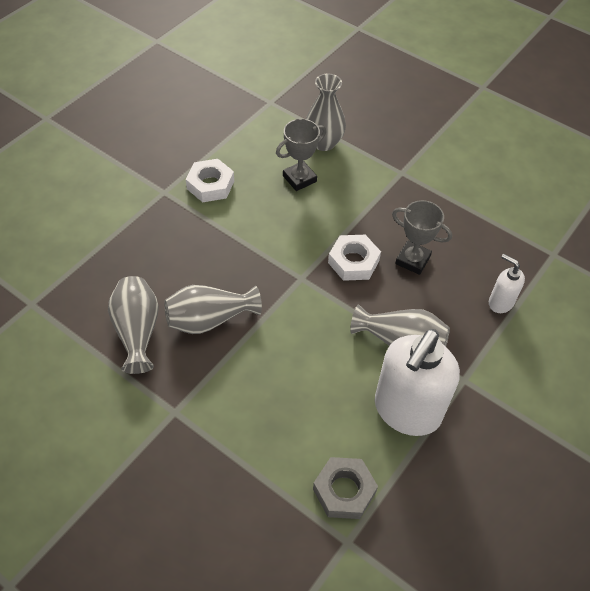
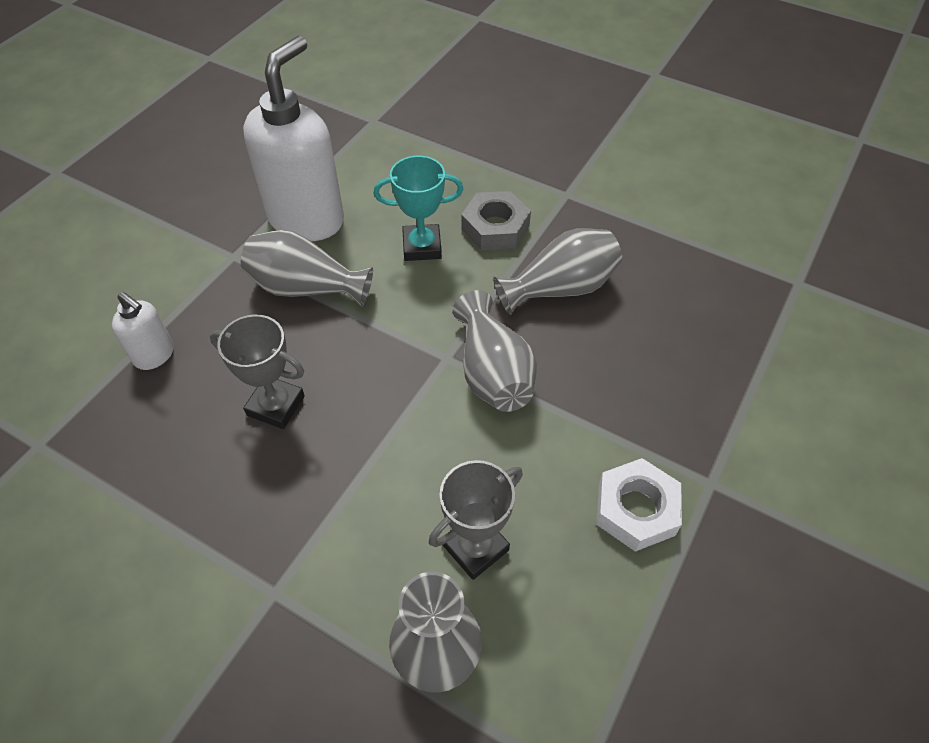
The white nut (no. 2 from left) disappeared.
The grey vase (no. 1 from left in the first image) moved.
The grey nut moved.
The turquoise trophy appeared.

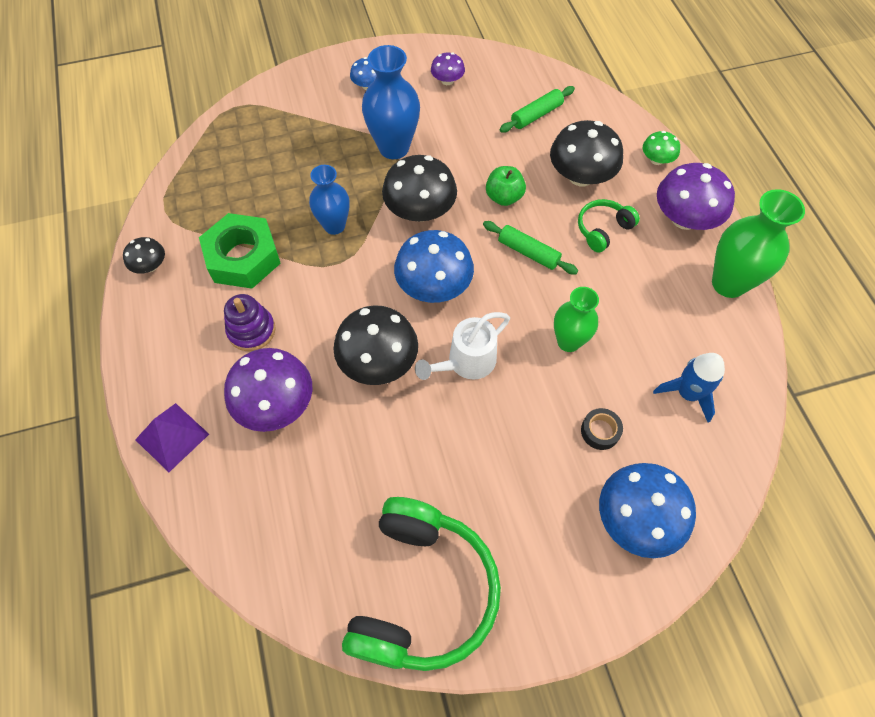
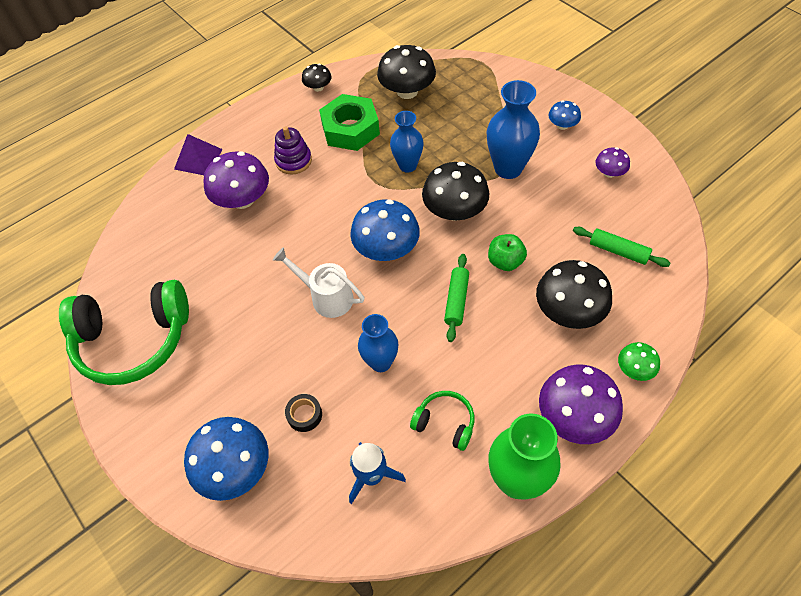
The green headphones (no. 2 from left) moved.
The green vase (no. 1 from left) became the blue vase (no. 1 from left).
The black mushroom (no. 2 from left) moved.

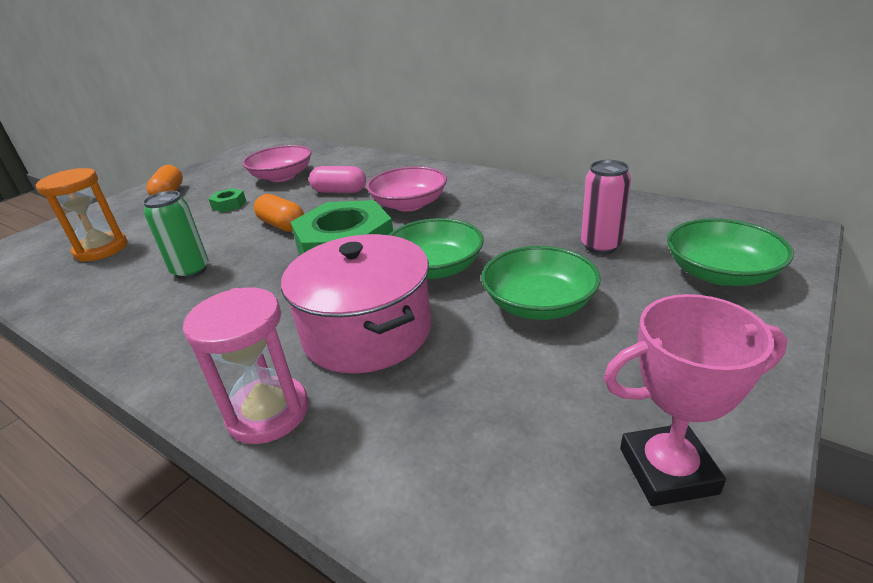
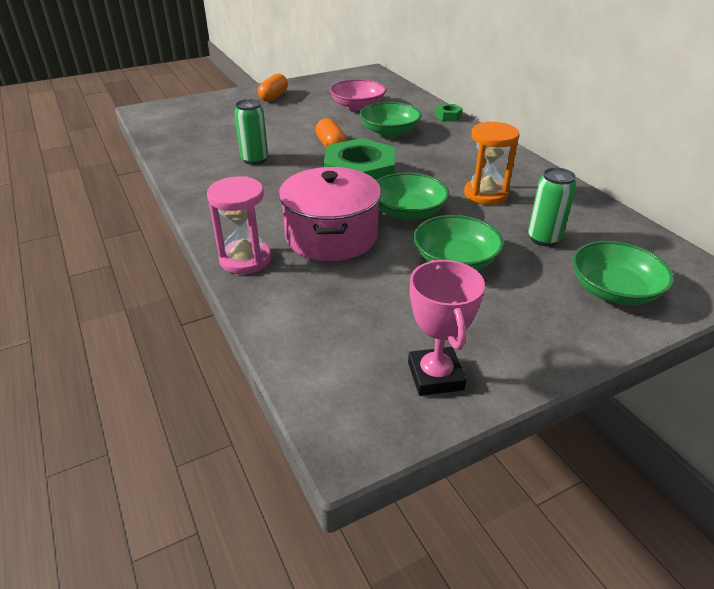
The pink can became the green can (no. 2 from left).
The pink capsule was replaced by the green bowl (no. 1 from left).
The pink bowl (no. 2 from left) disappeared.
The orange hourglass moved.
The green nut (no. 1 from left in the first image) moved.
The pink trophy turned 60 degrees clockwise.

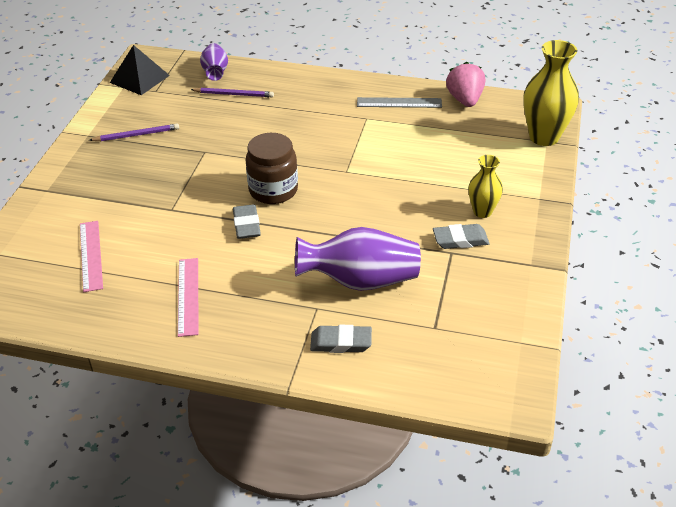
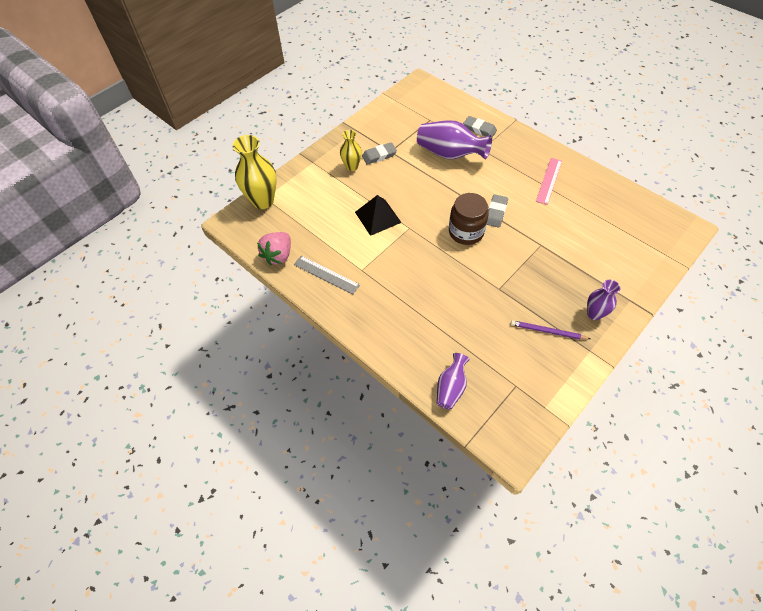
The black pyramid moved.
The purple pencil (no. 2 from left) disappeared.
The pink ruler (no. 1 from left) disappeared.
The grey eraser (no. 3 from left in the first image) turned 45 degrees counterclockwise.
The purple vase (no. 3 from left) appeared.

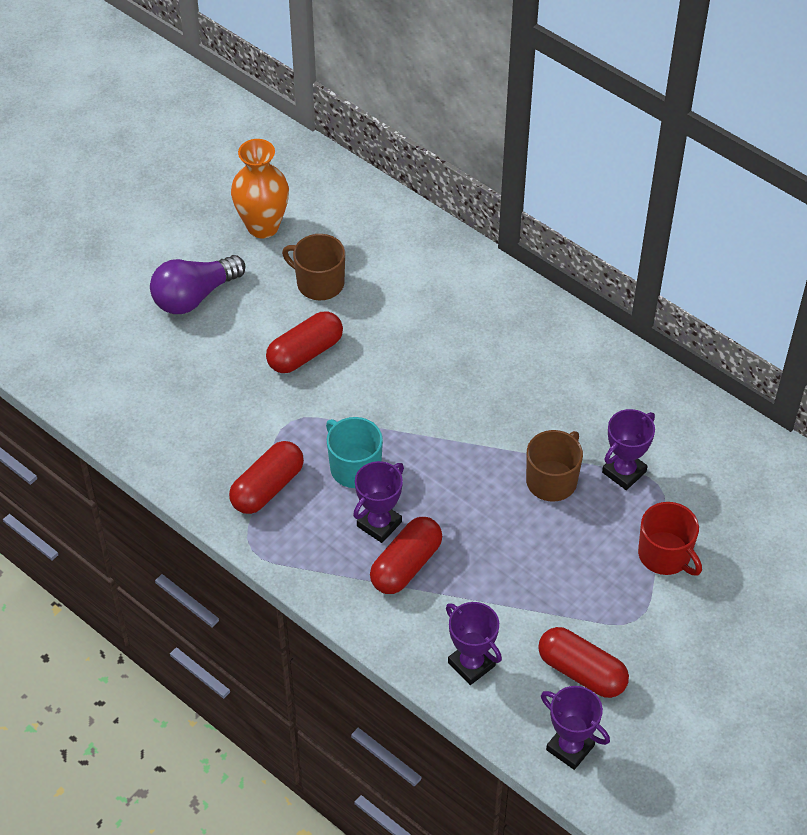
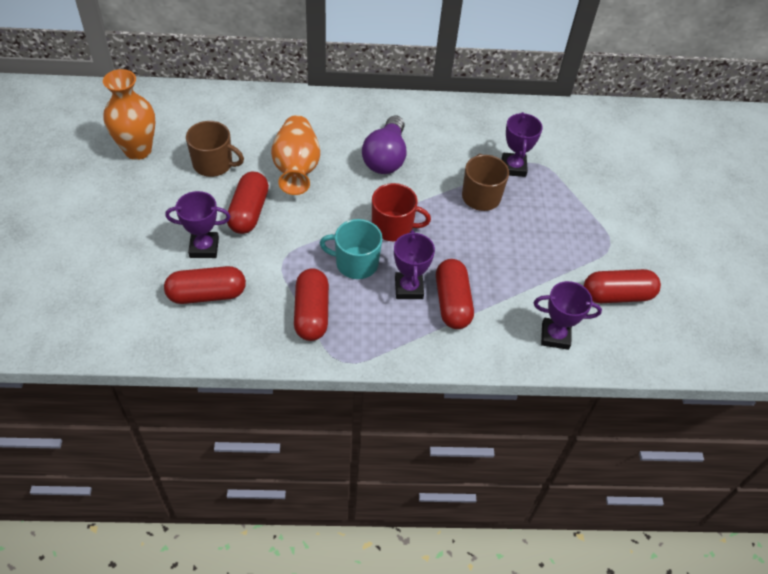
The brown mug (no. 1 from left) turned 150 degrees counterclockwise.
The purple light bulb moved.
The red mug moved.
The purple trophy (no. 3 from left in the first image) moved.
The orange vase (no. 2 from left) appeared.
The red capsule (no. 1 from left) appeared.

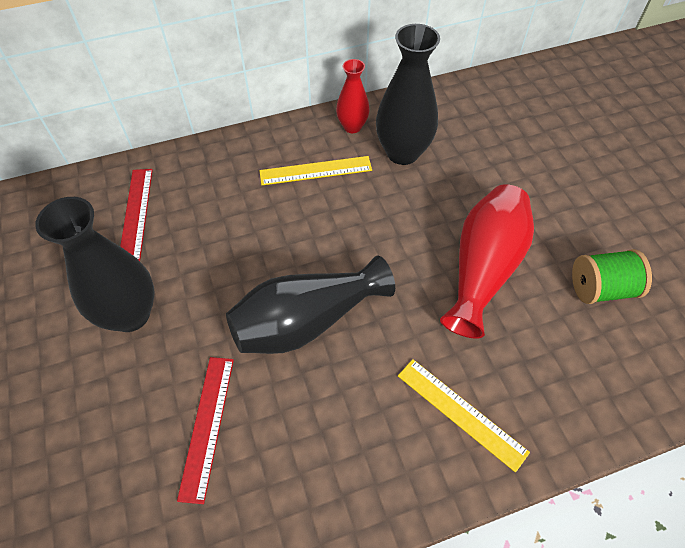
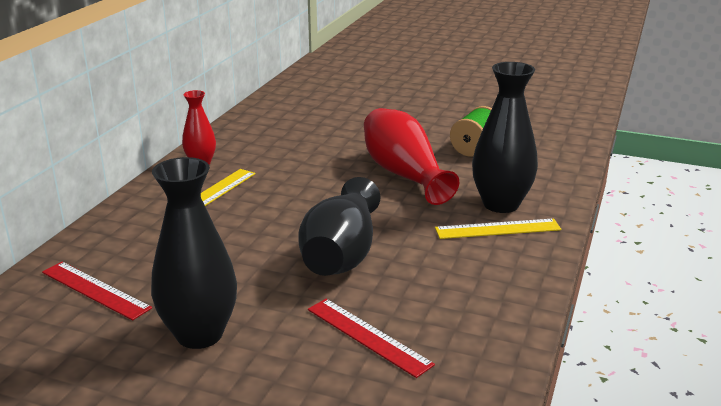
The black vase (no. 3 from left) moved.

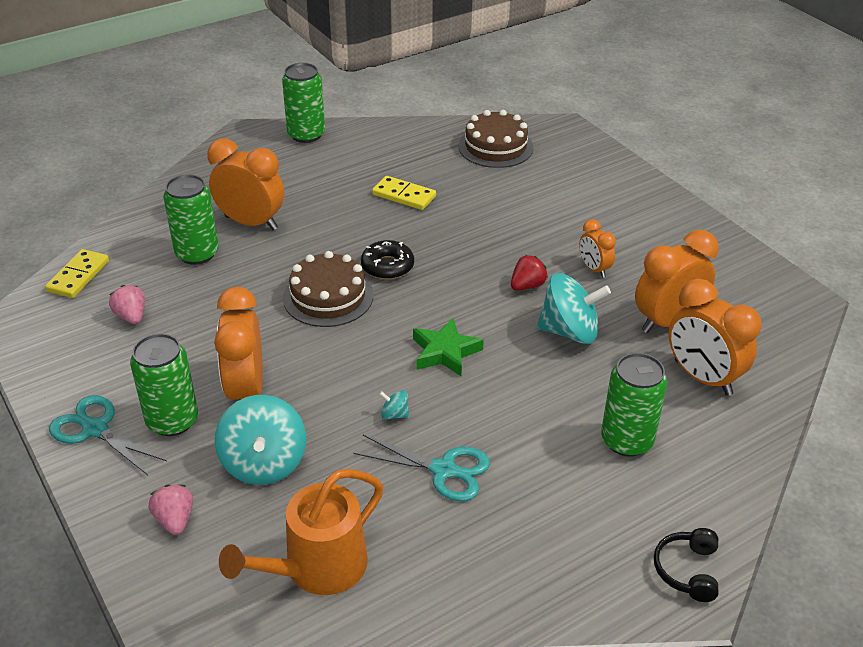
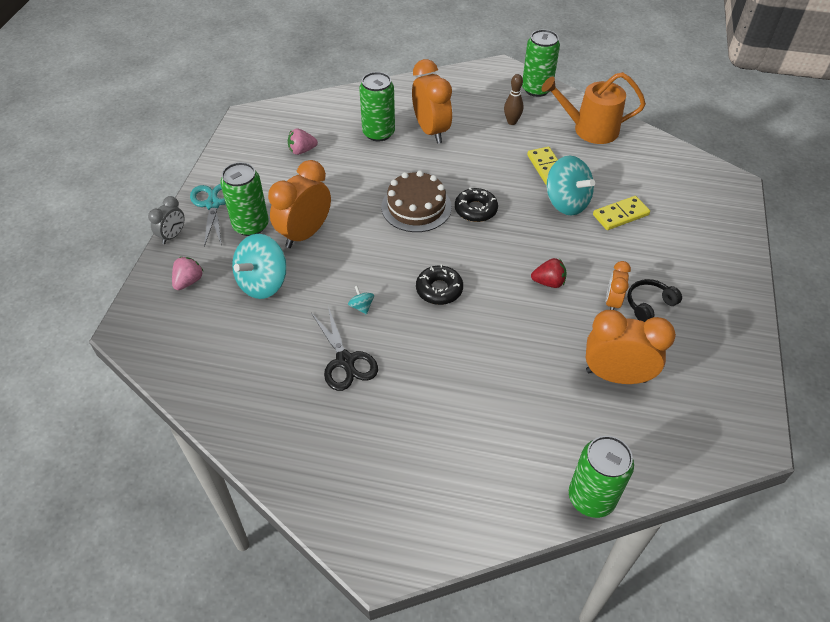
The brown cake (no. 2 from left) disappeared.
The yellow domino (no. 1 from left in the first image) moved.
The turquoise spinning top (no. 3 from left) moved.
The orange clock (no. 5 from left) disappeared.
The pink strawberry (no. 1 from left in the first image) turned 120 degrees counterclockwise.
The green star was replaced by the black donut (no. 1 from left).
The green can (no. 4 from left) moved.
The turquoise scissors (no. 2 from left) became the black scissors.
The orange watering can moved.
The black headphones moved.
The brown bowling pin appeared.
The grey clock appeared.

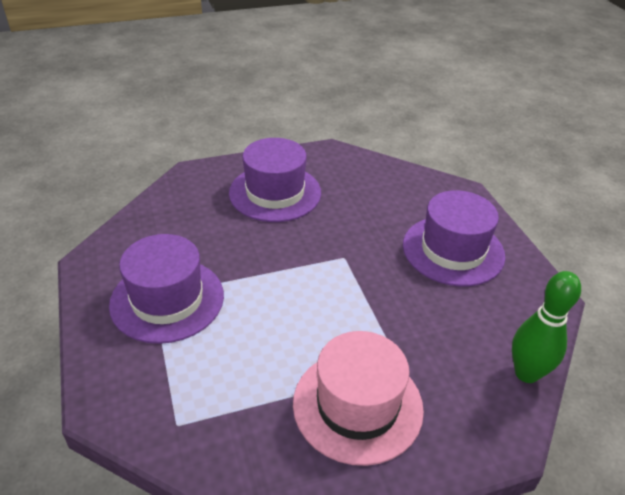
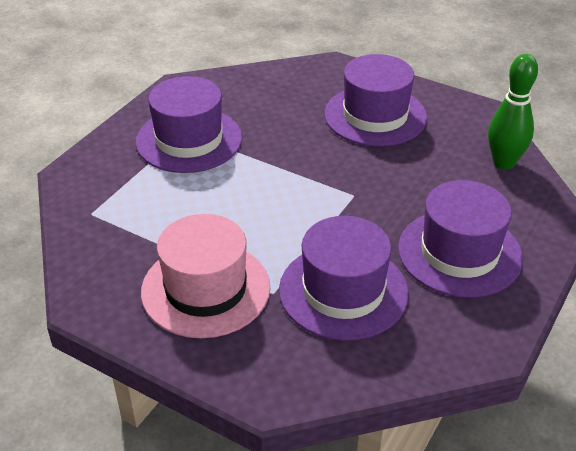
The green bowling pin moved.
The purple hat (no. 2 from left) appeared.

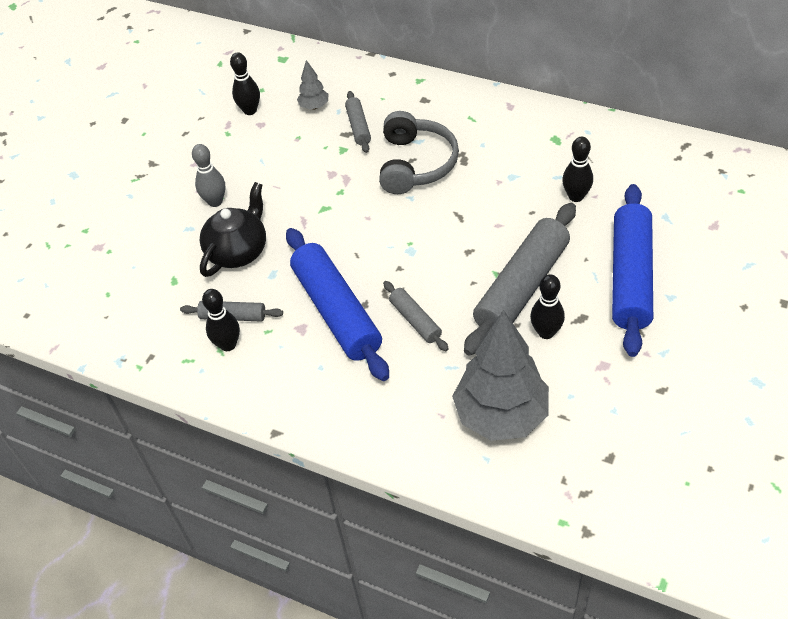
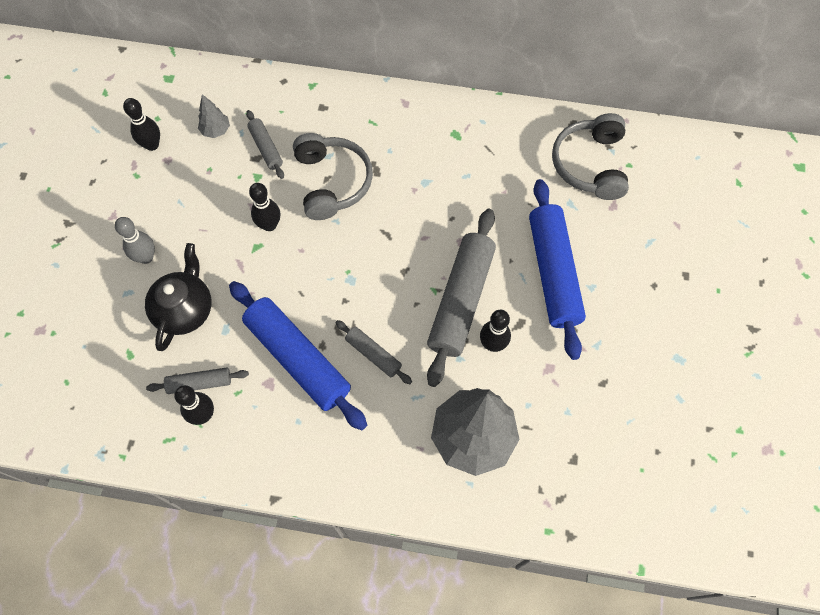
The black bowling pin (no. 4 from left in the first image) moved.
The grey headphones (no. 2 from left) appeared.

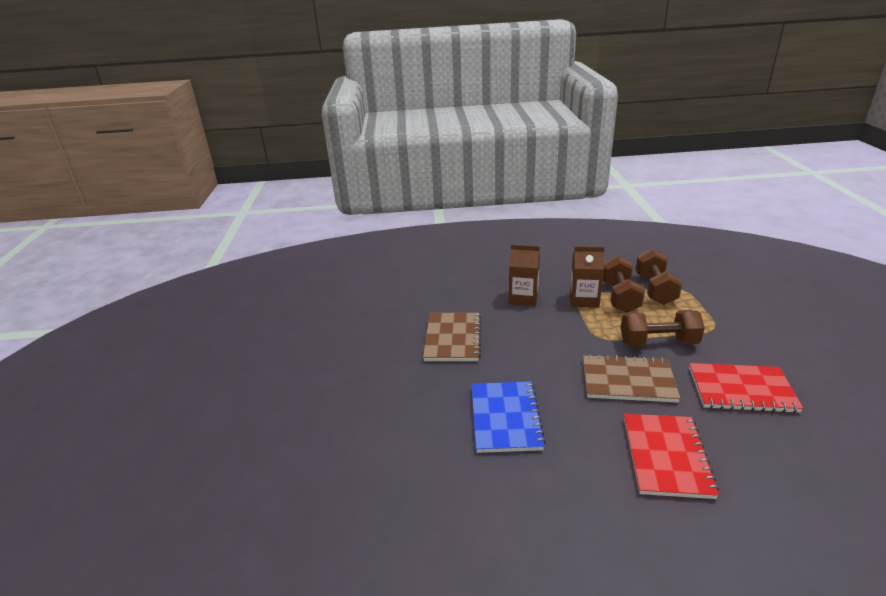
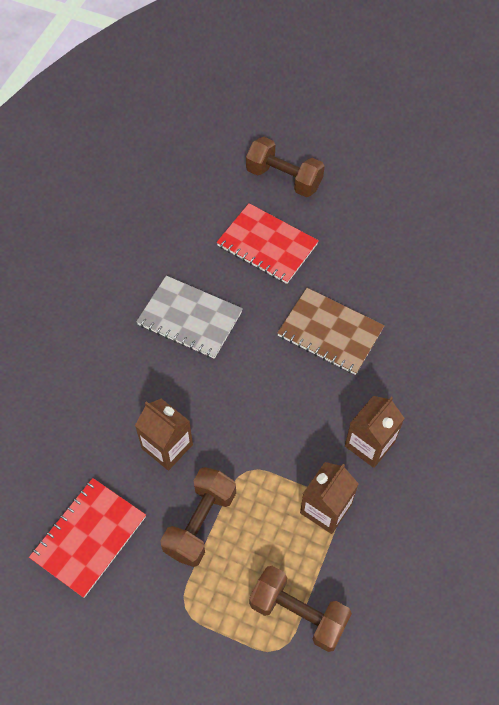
The brown dumbbell (no. 1 from left in the first image) moved.
The brown notebook (no. 2 from left) was replaced by the brown carton (no. 1 from left).
The blue notebook became the grey notebook.
The red notebook (no. 1 from left in the first image) moved.

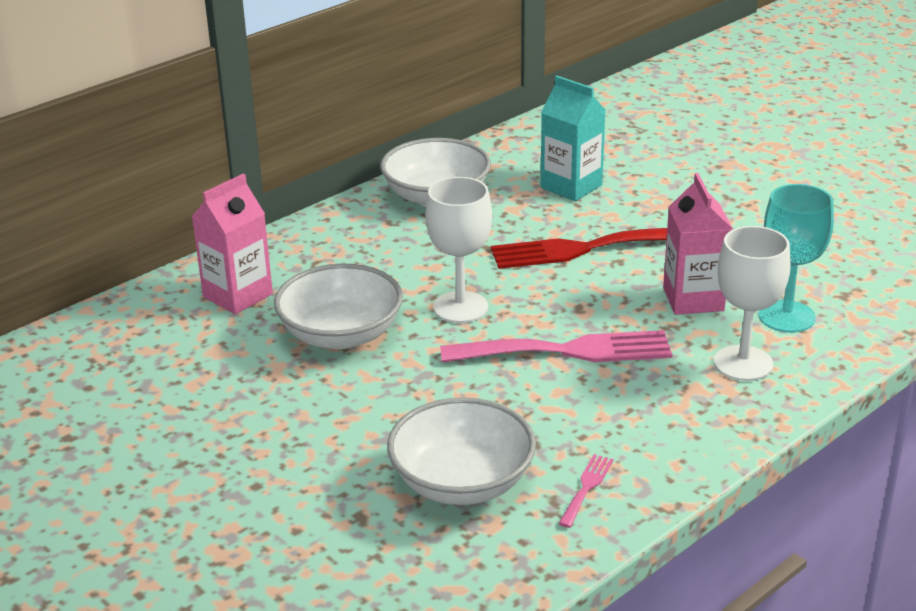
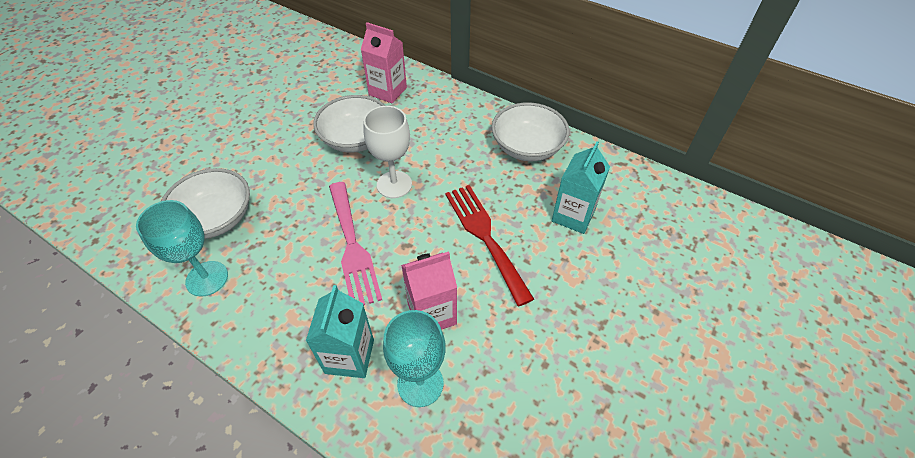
The white goblet (no. 2 from left) was replaced by the turquoise carton (no. 1 from left).
The pink fork (no. 2 from left) was replaced by the turquoise goblet (no. 1 from left).

